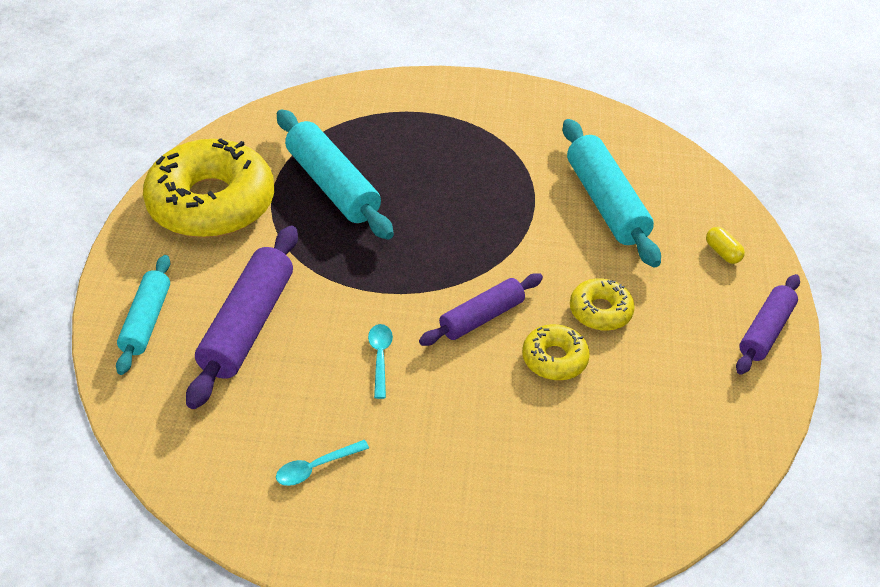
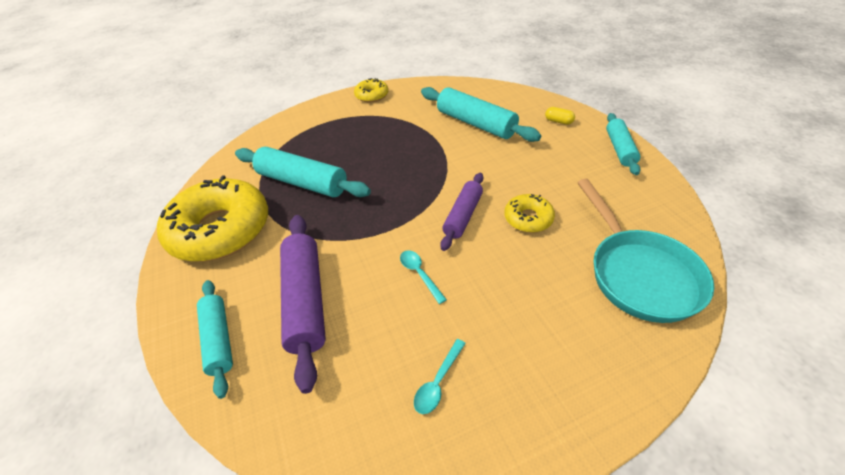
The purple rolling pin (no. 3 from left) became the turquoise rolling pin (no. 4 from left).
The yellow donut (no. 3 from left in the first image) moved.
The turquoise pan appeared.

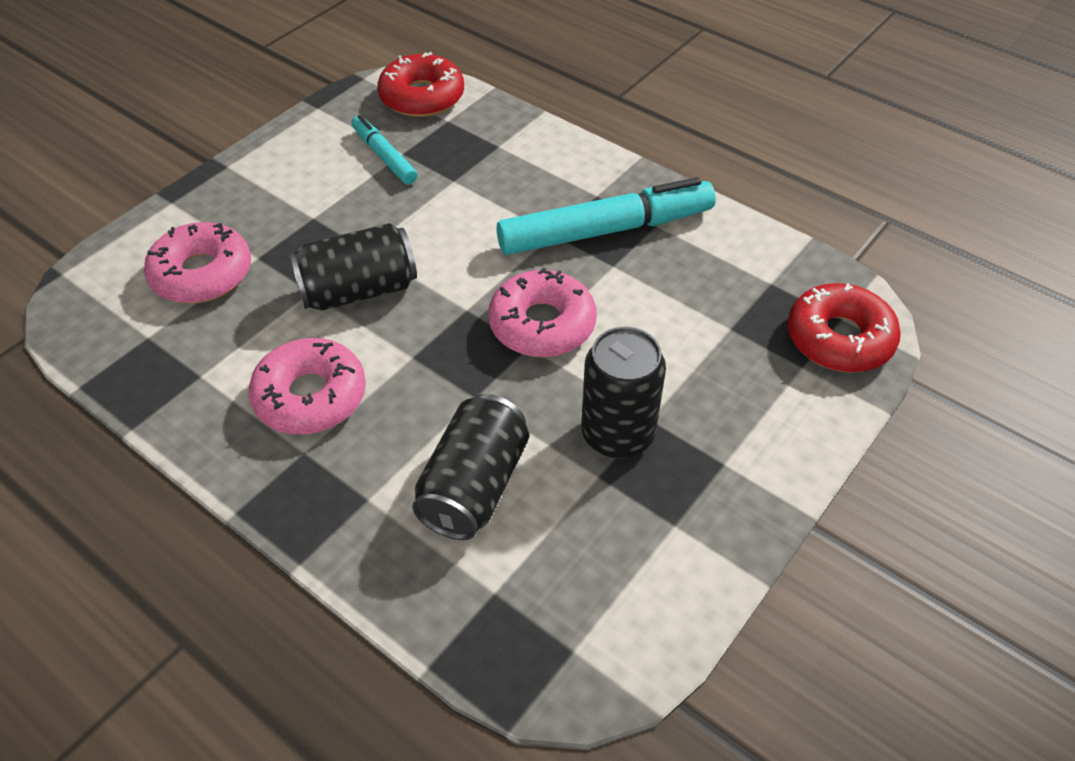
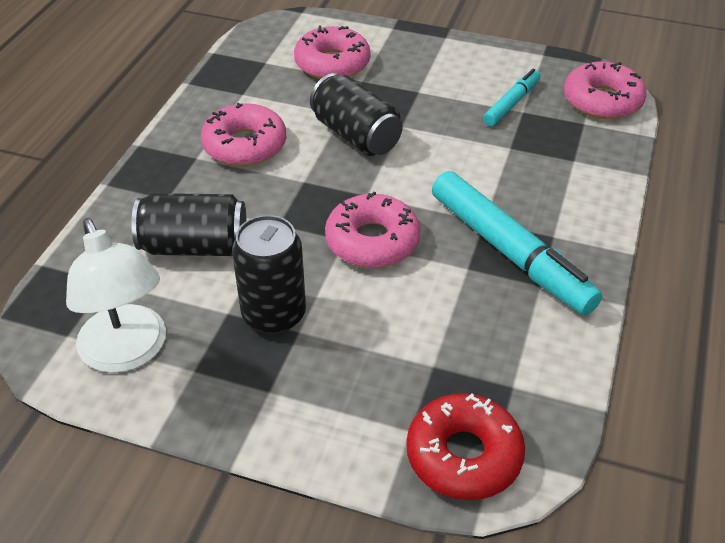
The red donut (no. 1 from left) became the pink donut (no. 4 from left).
The white lamp appeared.

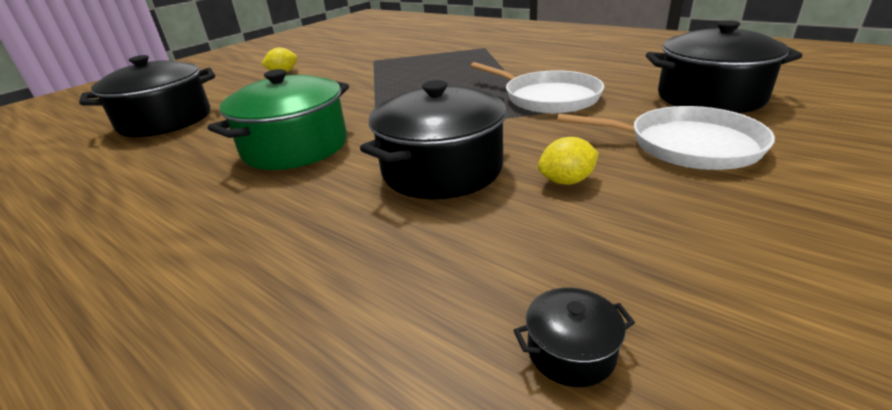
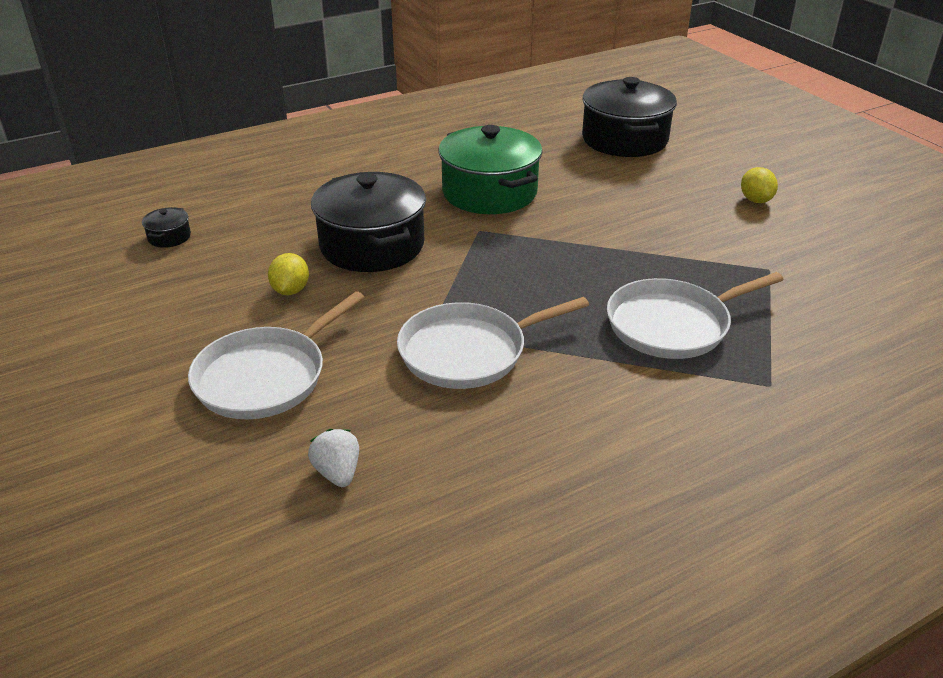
The black pot (no. 4 from left) was replaced by the white strawberry.
The white pan (no. 3 from left) appeared.

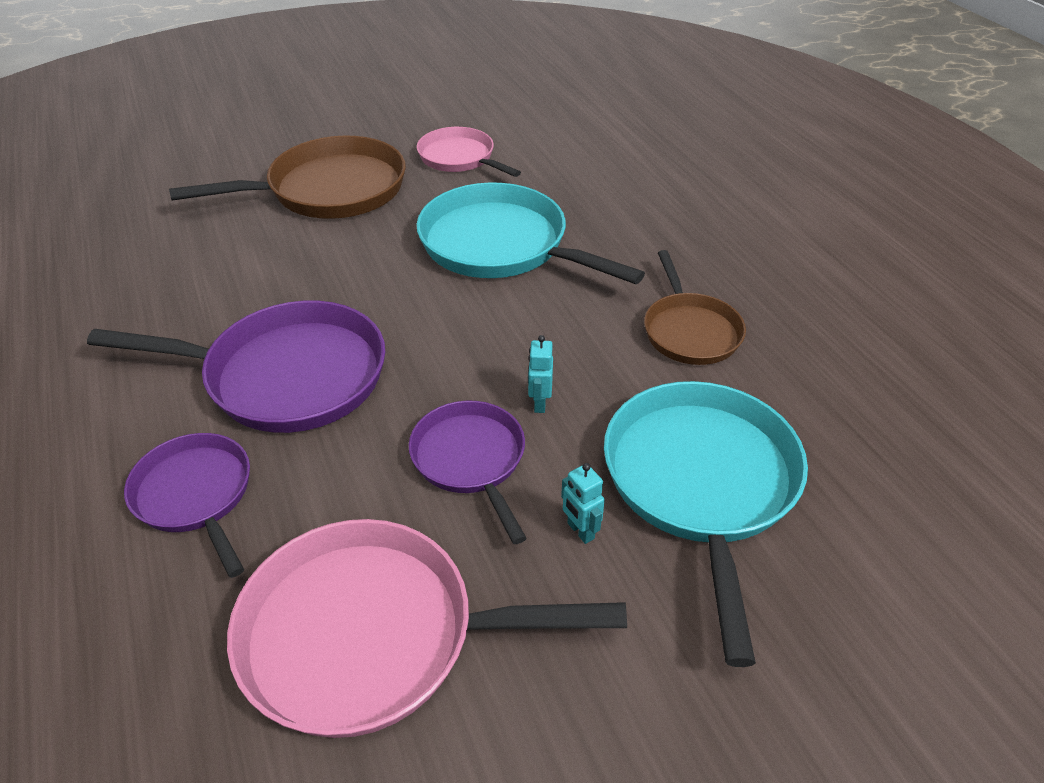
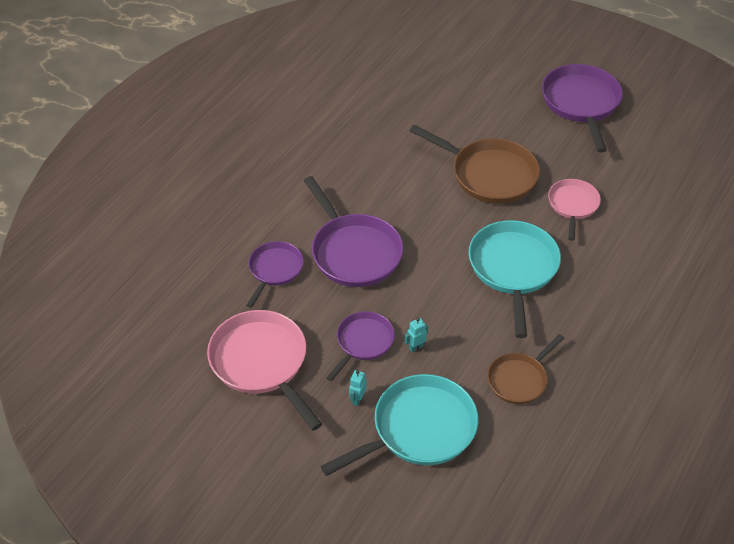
The purple pan (no. 4 from left) appeared.

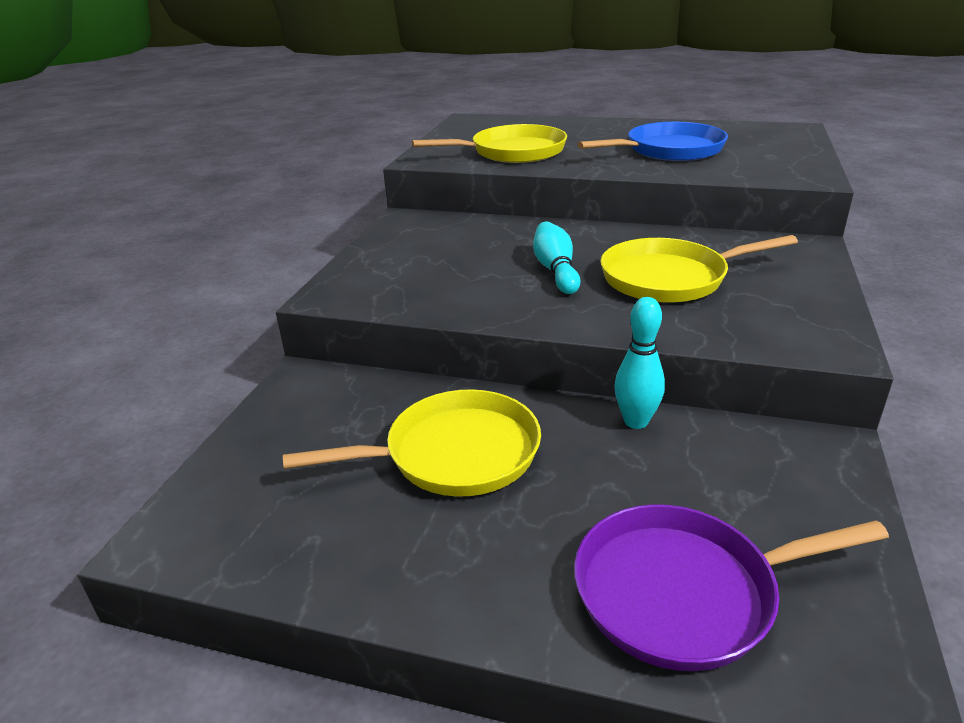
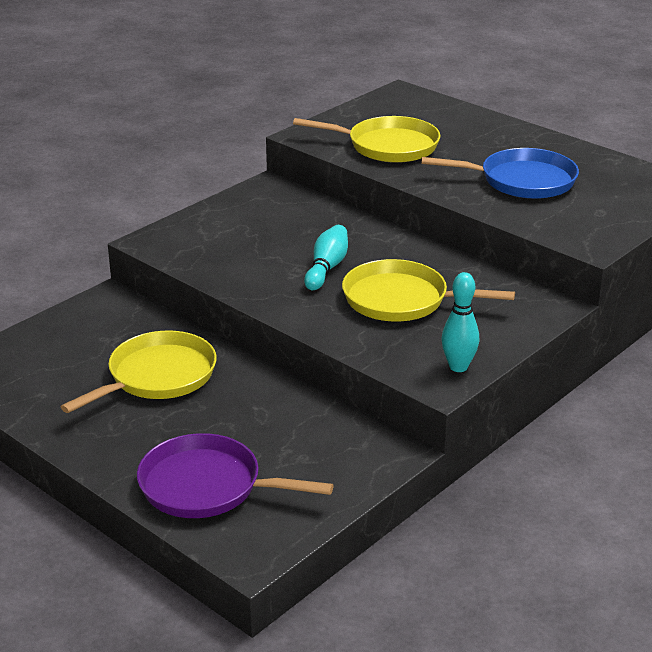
The turquoise bowling pin (no. 2 from left) moved.
The yellow pan (no. 1 from left) turned 60 degrees counterclockwise.

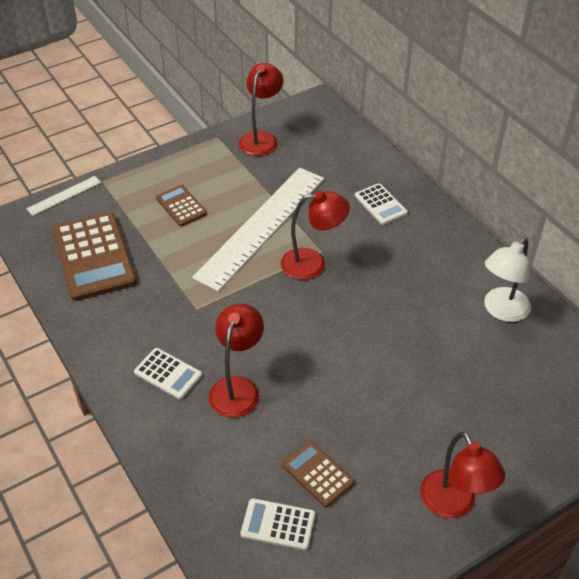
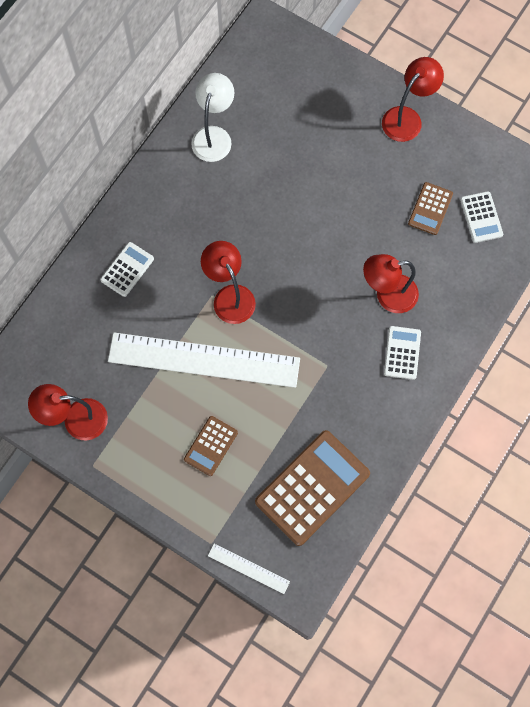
The white lamp turned 90 degrees counterclockwise.

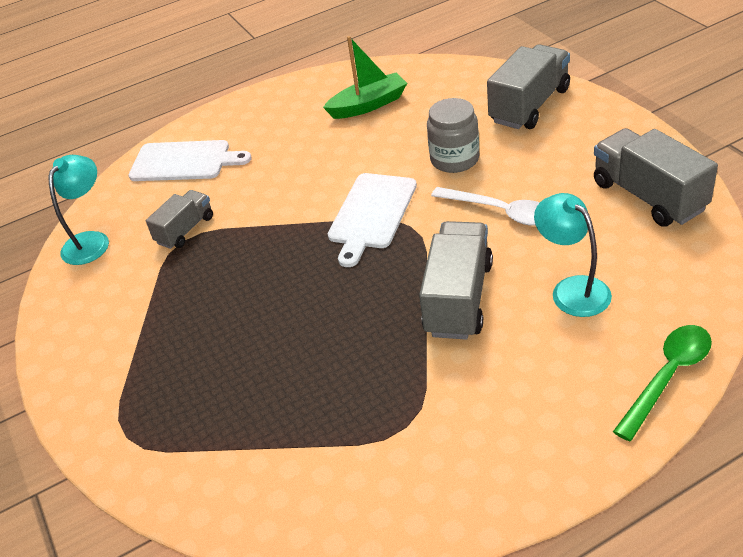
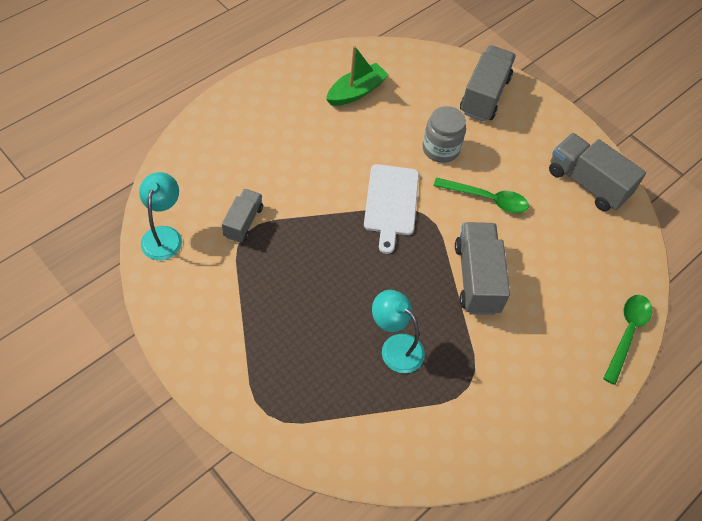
The white cutting board (no. 1 from left) disappeared.
The white spoon became the green spoon (no. 1 from left).
The turquoise lamp (no. 2 from left) moved.

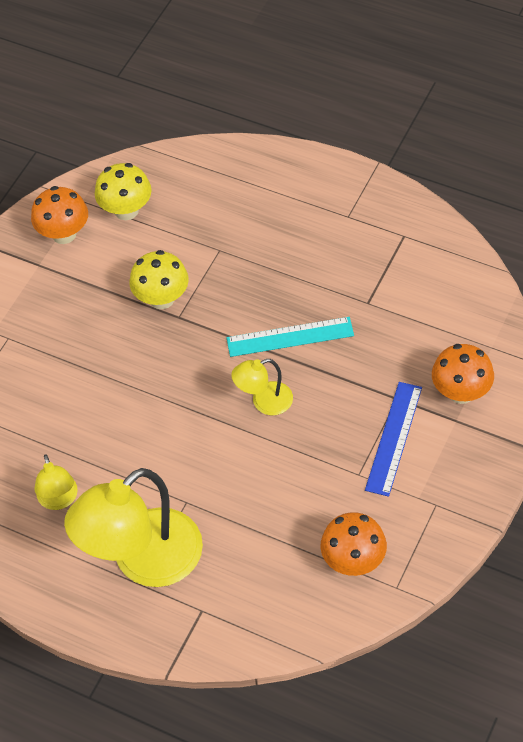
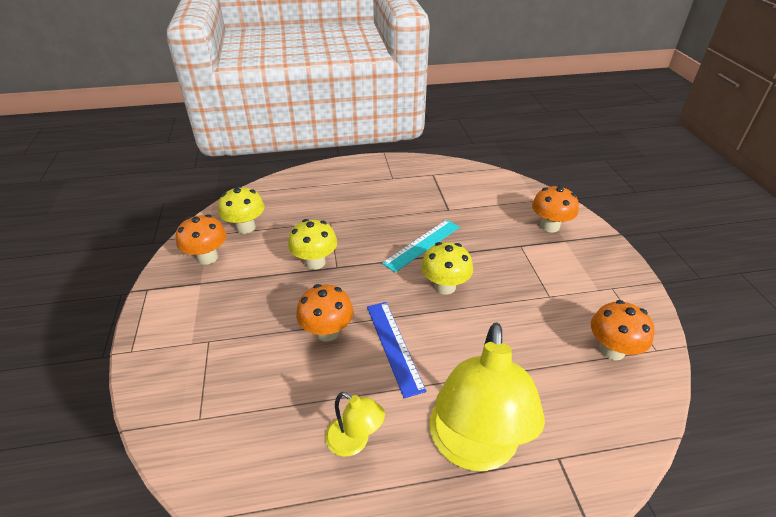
The yellow lamp (no. 3 from left) was replaced by the yellow mushroom (no. 3 from left).
The blue ruler moved.
The orange mushroom (no. 2 from left) appeared.

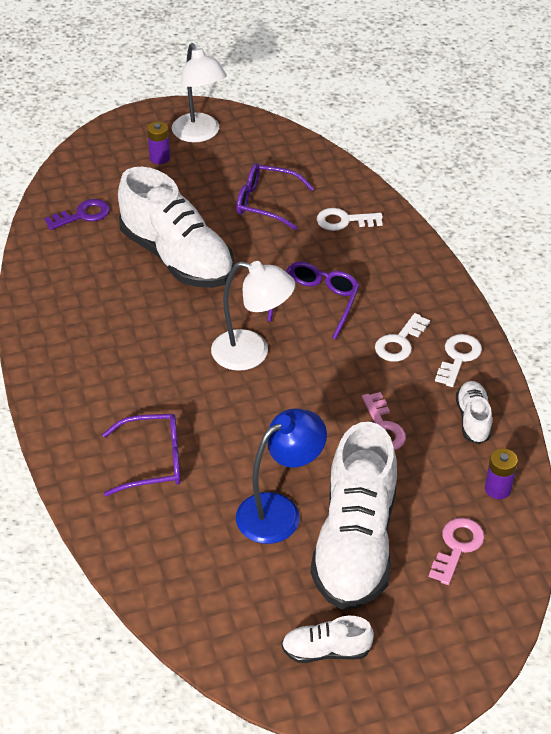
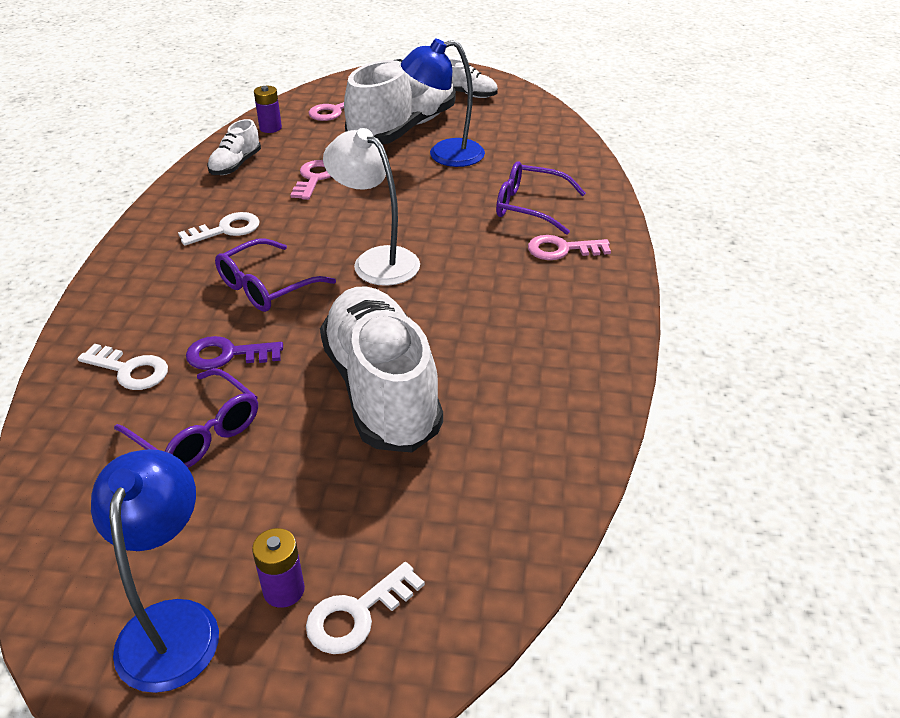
The white lamp (no. 1 from left) became the blue lamp (no. 1 from left).
The purple key moved.
The white key (no. 3 from left) moved.
The pink key (no. 3 from left) appeared.

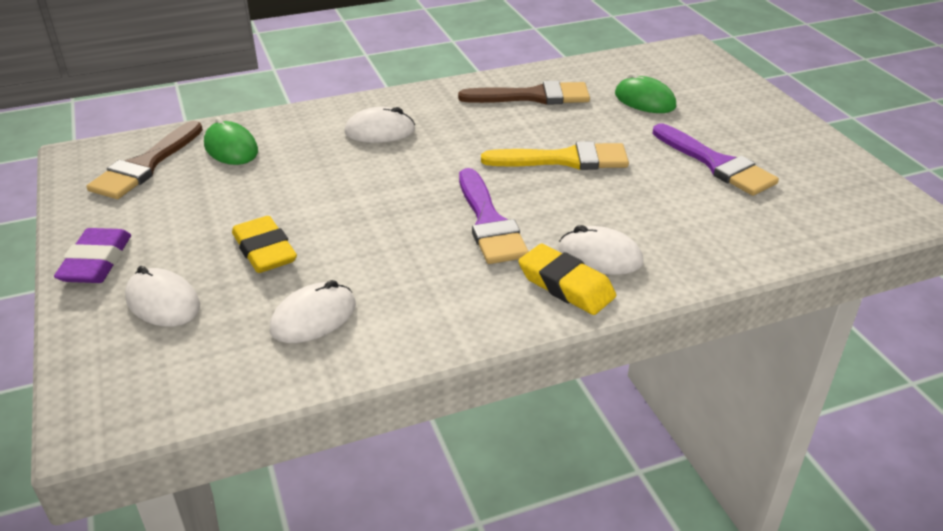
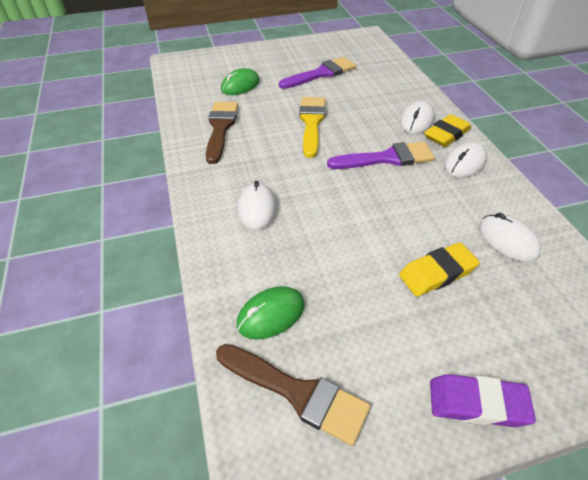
The white mouse (no. 1 from left in the first image) moved.

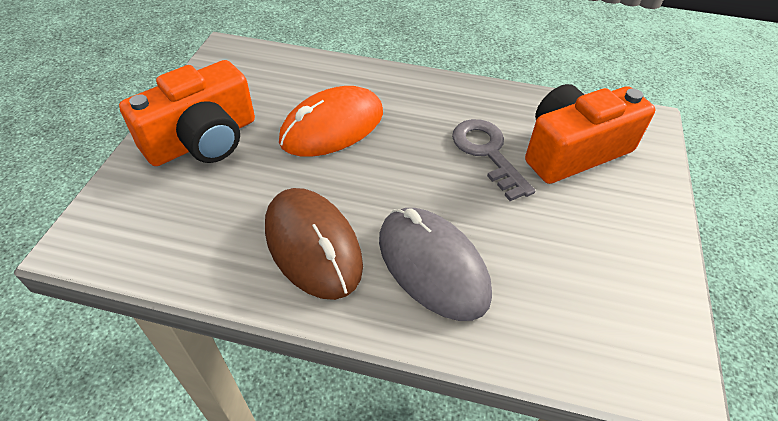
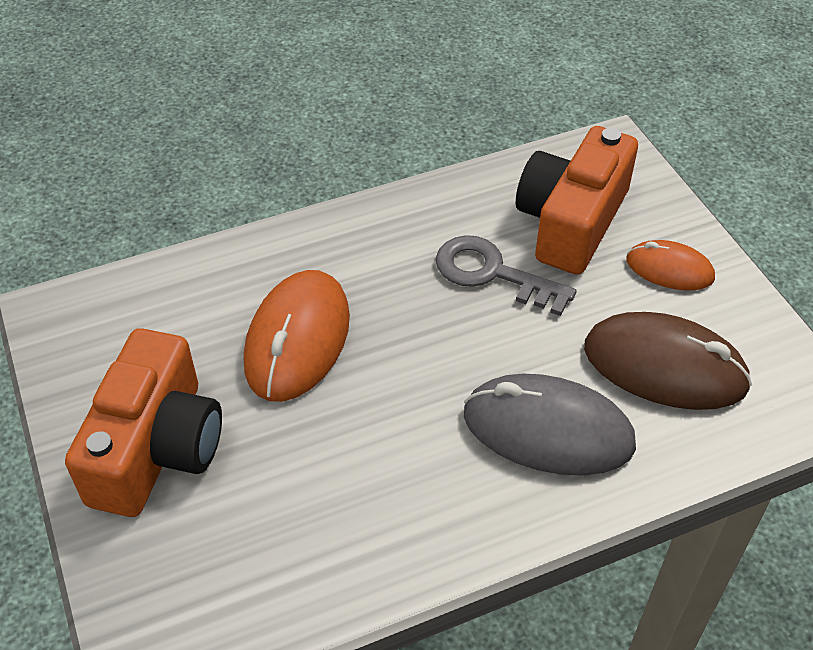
The brown mouse moved.
The orange mouse (no. 2 from left) appeared.

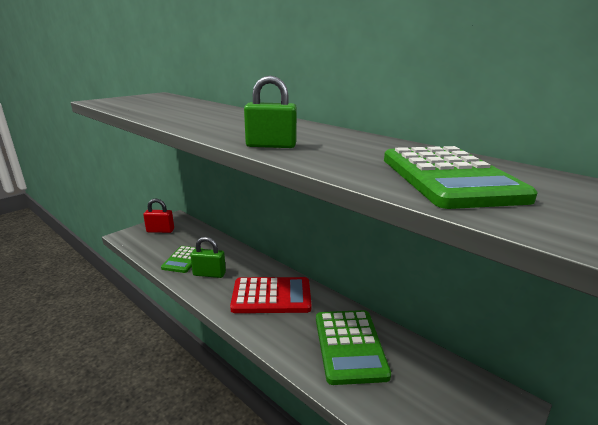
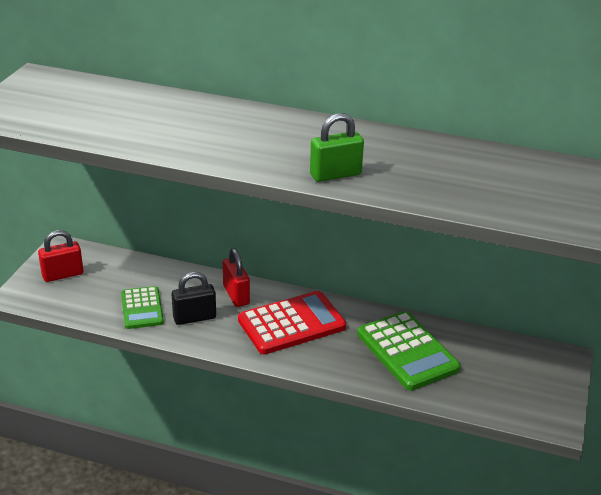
The green calculator (no. 3 from left) disappeared.
The green padlock (no. 1 from left) became the black padlock.
The red padlock (no. 2 from left) appeared.

